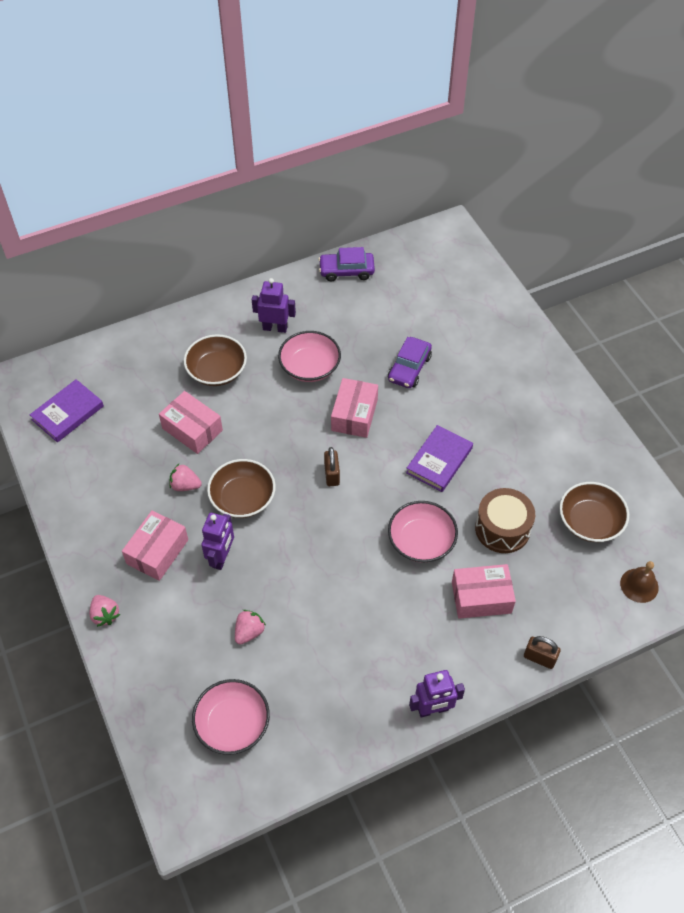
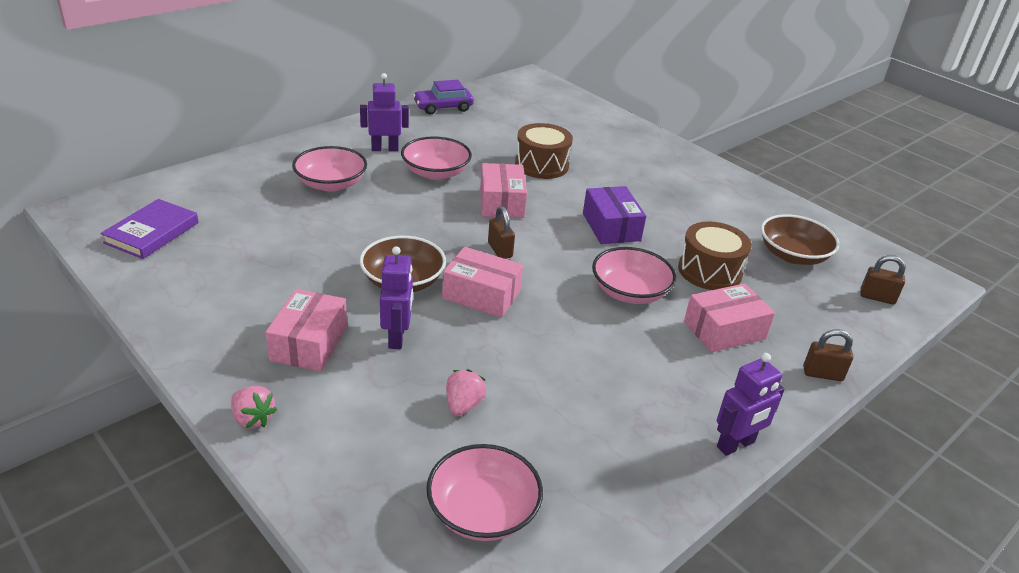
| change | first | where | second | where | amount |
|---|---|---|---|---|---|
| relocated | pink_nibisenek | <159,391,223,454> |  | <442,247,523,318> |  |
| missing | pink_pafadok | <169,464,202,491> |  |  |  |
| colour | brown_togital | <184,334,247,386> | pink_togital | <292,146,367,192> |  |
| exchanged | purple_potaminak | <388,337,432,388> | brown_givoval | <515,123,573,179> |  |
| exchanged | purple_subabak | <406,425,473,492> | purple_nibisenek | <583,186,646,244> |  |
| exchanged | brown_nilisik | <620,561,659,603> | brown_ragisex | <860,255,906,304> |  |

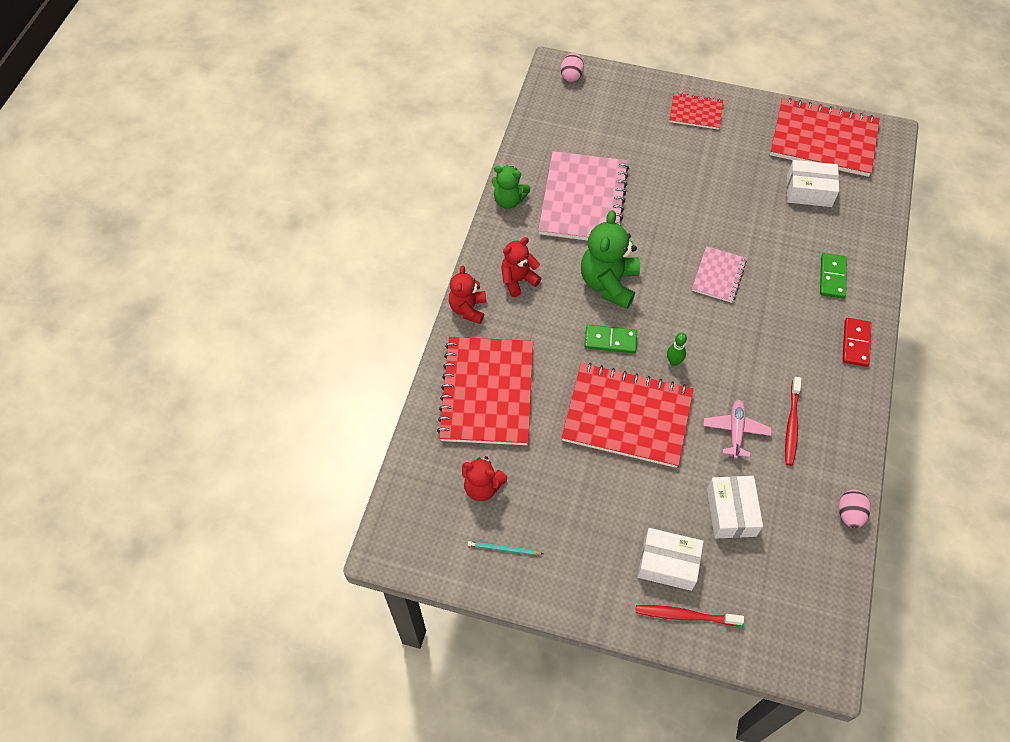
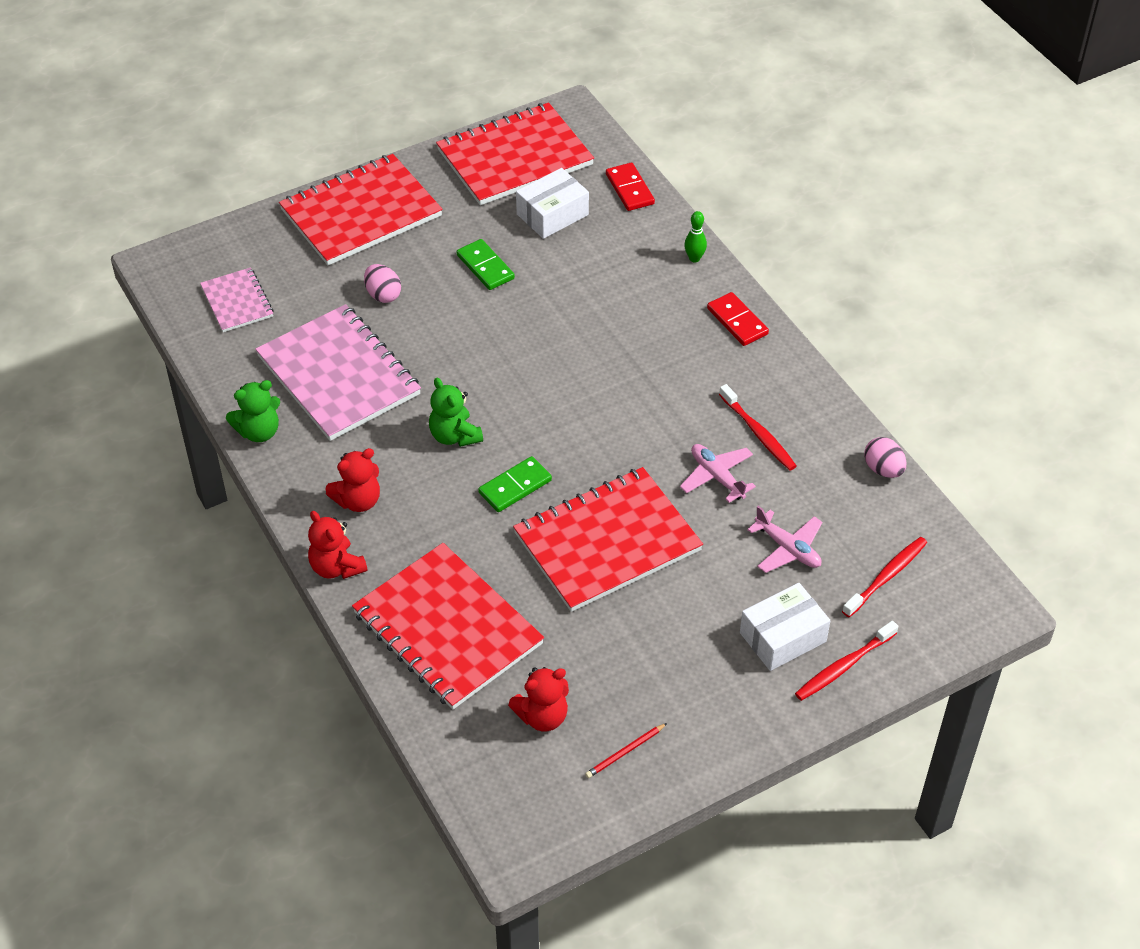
| change | first | where | second | where | amount |
|---|---|---|---|---|---|
| colour | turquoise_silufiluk | <468,541,543,555> | red_silufiluk | <585,723,667,778> |  |
| spun | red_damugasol | <501,237,542,297> |  | <325,448,380,512> | 135 degrees counterclockwise |
| relocated | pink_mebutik | <560,53,584,82> |  | <364,264,401,303> |  |
| size | green_damugasol | <581,210,640,309> |  | <429,378,483,447> | x0.62 |
| relocated | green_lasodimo | <667,333,687,366> |  | <684,211,707,262> |  |
| size | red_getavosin | <669,92,723,130> |  | <279,154,443,265> | x1.93 |
| relocated | pink_getavosin | <692,246,747,303> |  | <200,267,274,332> |  |
| exchanged | white_nibisenek | <707,476,763,539> | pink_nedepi | <747,506,822,573> |  |
| relocated | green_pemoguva | <820,253,847,299> |  | <457,239,515,290> |  |
| appeared |  |  | red_pemoguva | <606,163,655,211> |  |
| appeared |  |  | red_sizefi | <842,537,927,617> |  |

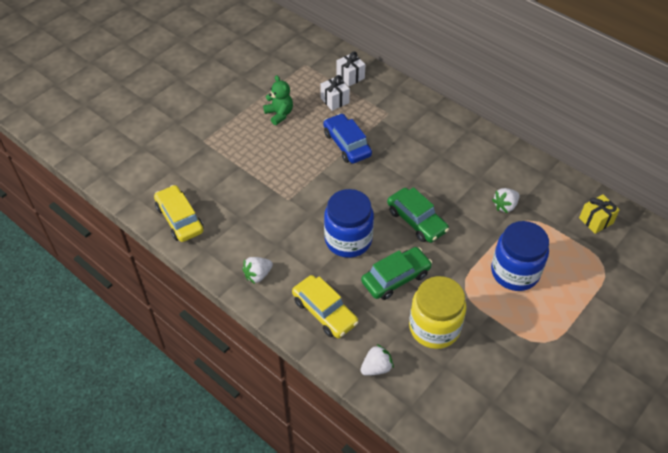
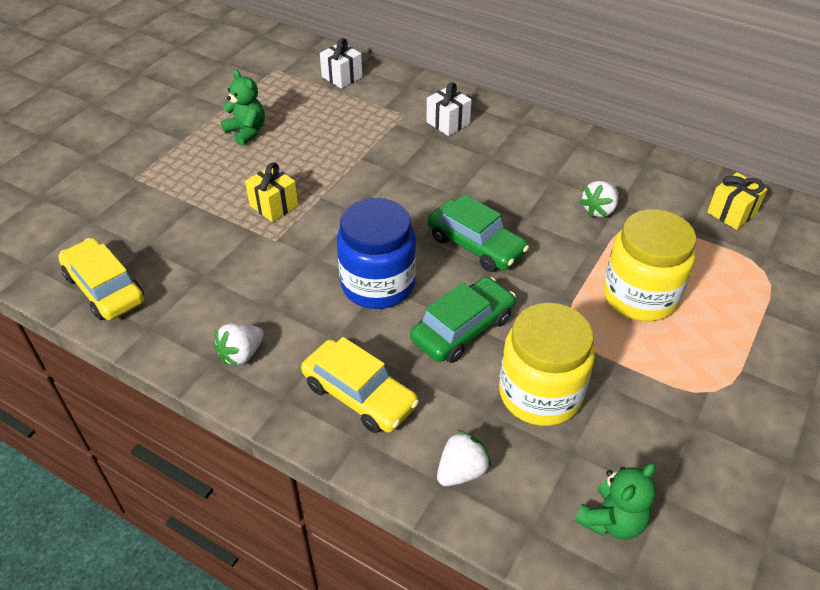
| change | first | where | second | where | amount |
|---|---|---|---|---|---|
| relocated | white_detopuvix | <320,75,350,111> |  | <426,82,472,136> |  |
| missing | blue_potaminak | <323,113,372,164> |  |  |  |
| colour | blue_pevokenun | <491,221,549,291> | yellow_pevokenun | <603,209,696,322> |  |
| appeared |  |  | yellow_detopuvix | <245,162,298,222> |  |
| appeared |  |  | green_damugasol | <575,463,656,540> |  |

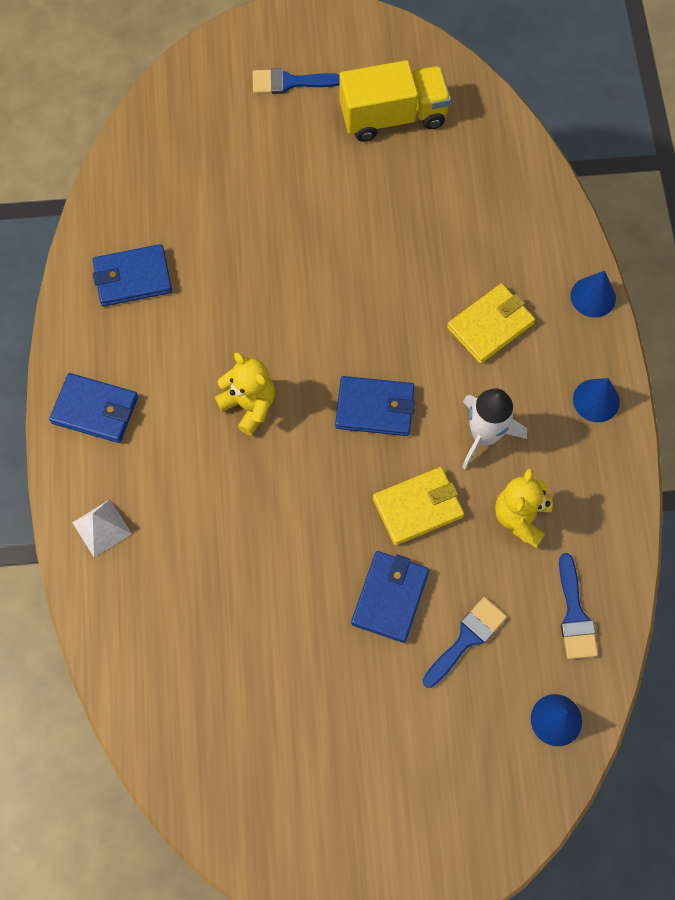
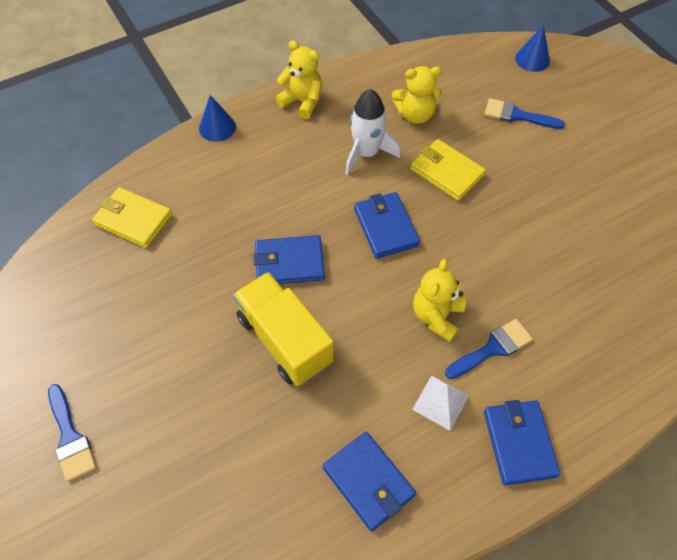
| change | first | where | second | where | amount |
|---|---|---|---|---|---|
| relocated | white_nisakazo | <72,499,132,557> |  | <412,375,469,431> |  |
| relocated | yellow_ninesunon | <339,60,451,142> |  | <233,272,334,386> |  |
| relocated | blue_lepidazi | <351,551,429,643> |  | <253,235,325,284> |  |
| relocated | yellow_lepidazi | <447,284,535,364> |  | <92,187,172,248> |  |
| relocated | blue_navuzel | <559,553,598,659> |  | <445,319,533,379> |  |
| exchanged | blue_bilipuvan | <573,378,620,422> | yellow_damugasol | <276,41,322,119> |  |

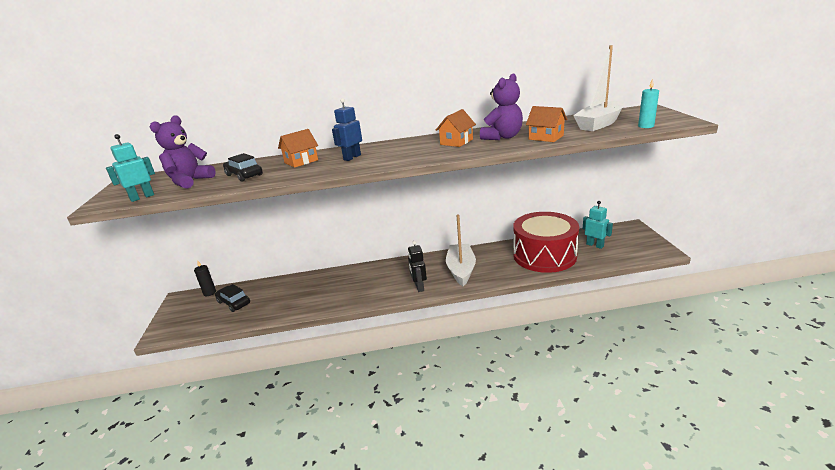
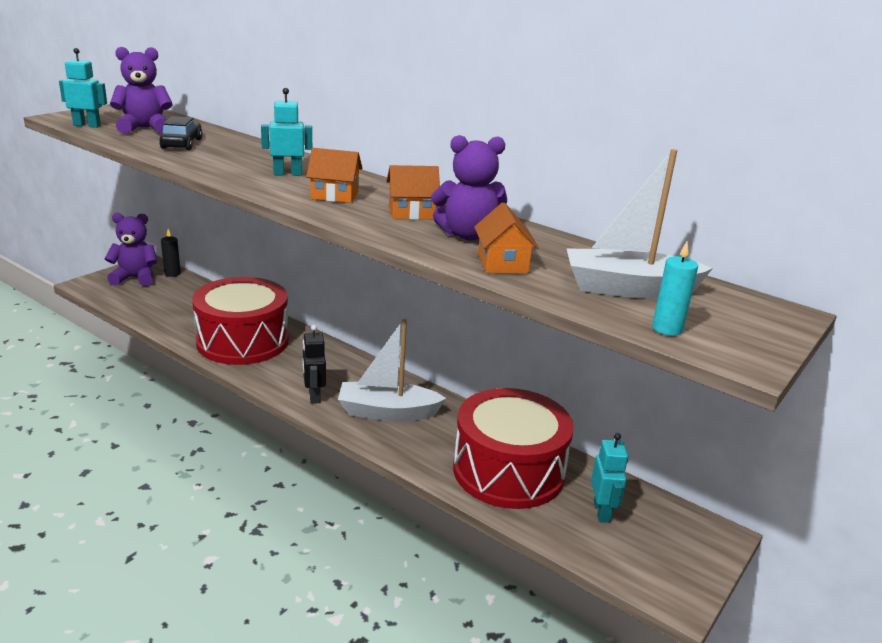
| change | first | where | second | where | amount |
|---|---|---|---|---|---|
| missing | black_potaminak | <215,284,250,312> |  |  |  |
| relocated | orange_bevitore | <278,129,318,168> |  | <306,148,363,203> |  |
| colour | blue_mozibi | <332,98,362,161> | turquoise_mozibi | <261,88,312,176> |  |
| spun | black_mozibi | <408,241,427,292> |  | <302,325,326,404> | 45 degrees counterclockwise |
| spun | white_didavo | <446,214,476,286> |  | <338,319,446,421> | 135 degrees counterclockwise |
| appeared |  |  | purple_damugasol | <105,213,157,286> |  |
| appeared |  |  | red_givoval | <192,277,289,365> |  |

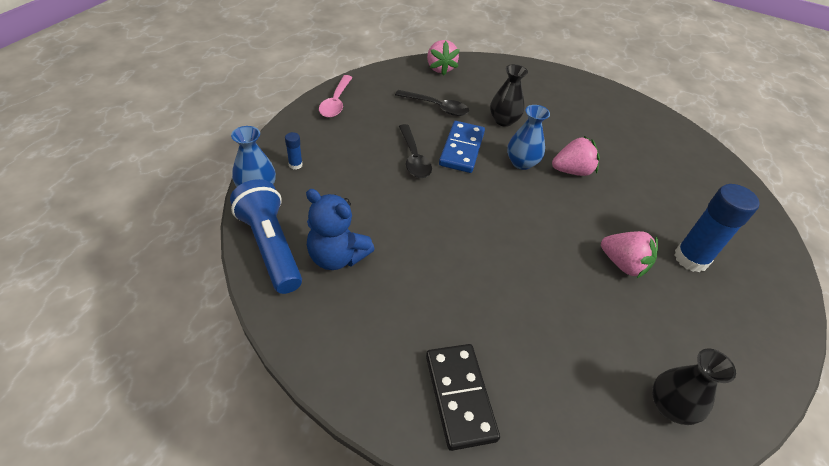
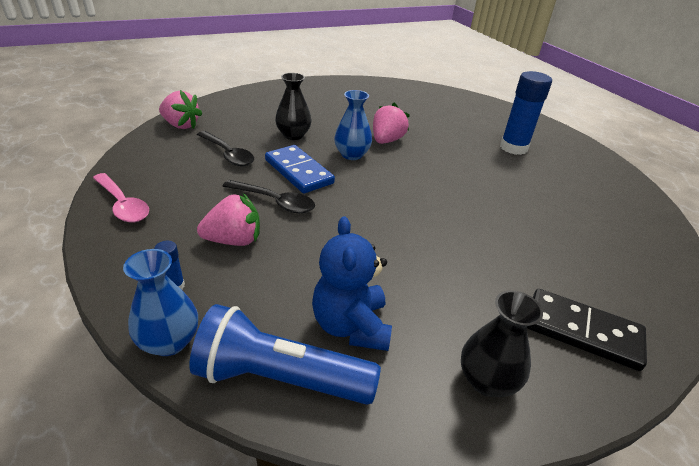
| change | first | where | second | where | amount |
|---|---|---|---|---|---|
| spun | blue_damugasol | <306,189,375,270> |  | <312,216,392,351> | 105 degrees clockwise |
| spun | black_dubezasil | <395,90,469,116> |  | <197,131,254,166> | 75 degrees clockwise |
| relocated | pink_pafadok | <601,231,658,278> |  | <197,193,260,246> |  |
| relocated | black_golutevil | <652,348,736,425> |  | <461,290,543,397> |  |

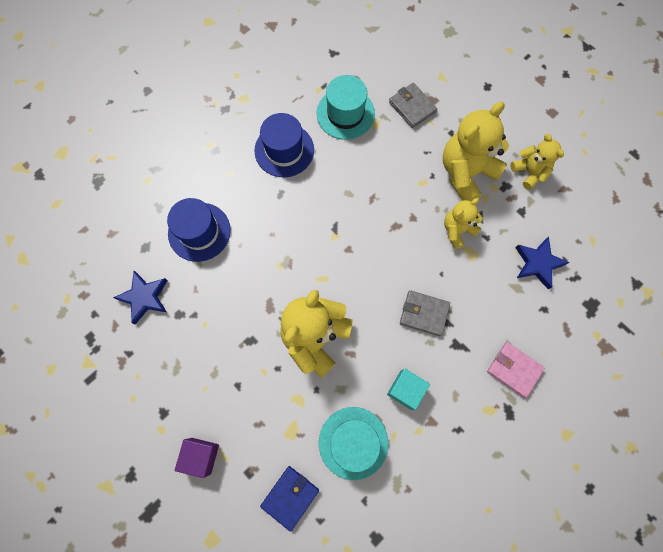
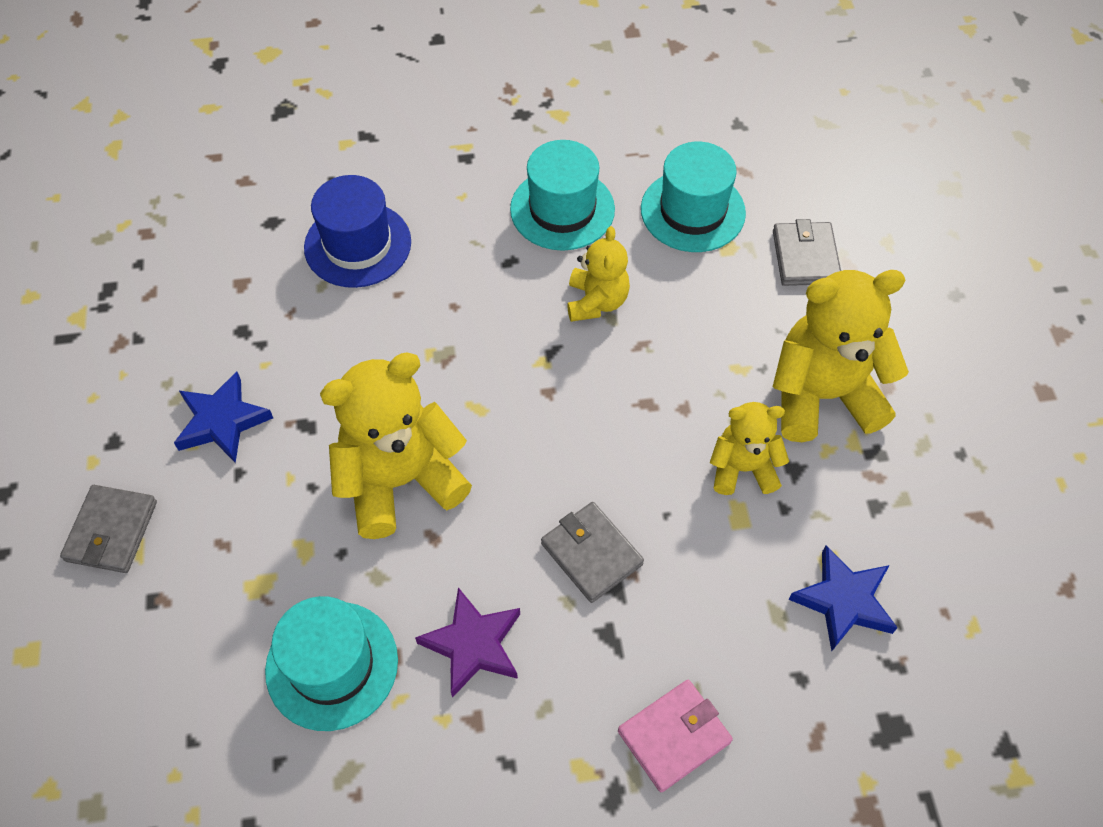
| change | first | where | second | where | amount |
|---|---|---|---|---|---|
| relocated | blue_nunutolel | <113,271,168,324> |  | <174,371,273,463> |  |
| exchanged | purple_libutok | <175,438,219,478> | grey_lepidazi | <60,485,157,573> |  |
| colour | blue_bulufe | <254,113,314,178> | turquoise_bulufe | <510,140,615,251> |  |
| missing | blue_lepidazi | <260,466,319,532> |  |  |  |
| exchanged | turquoise_libutok | <387,368,430,410> | purple_nunutolel | <415,587,520,698> |  |
| spun | pink_lepidazi | <487,342,545,398> |  | <618,680,733,792> | 75 degrees clockwise |
| relocated | yellow_damugasol | <510,134,564,190> |  | <567,226,630,322> |  |

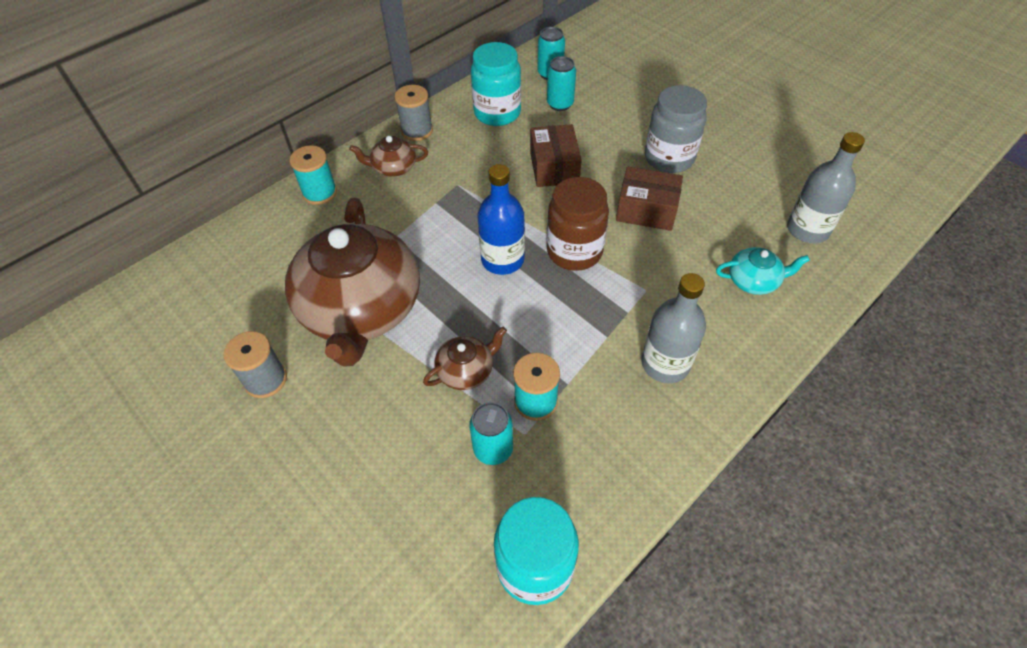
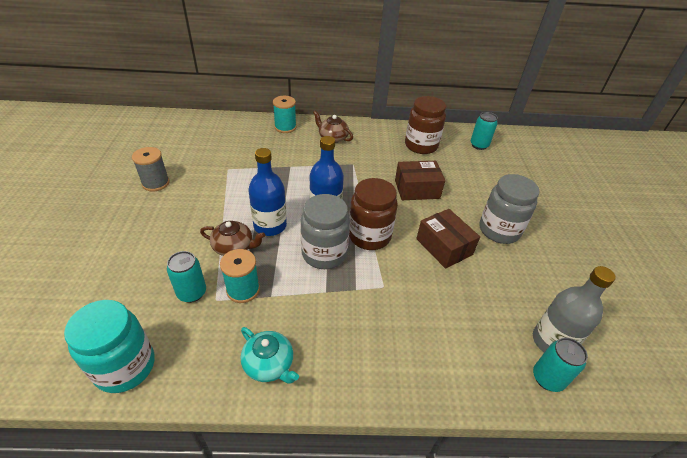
| change | first | where | second | where | amount |
|---|---|---|---|---|---|
| missing | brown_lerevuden | <285,198,420,367> |  |  |  |
| missing | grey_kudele | <394,85,433,141> |  |  |  |
| colour | turquoise_pevokenun | <471,42,521,126> | brown_pevokenun | <405,96,446,154> |  |
| spun | brown_nibisenek | <530,124,582,187> |  | <395,161,445,200> | 45 degrees clockwise |
| relocated | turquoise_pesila | <547,56,576,111> |  | <533,337,588,392> |  |
| missing | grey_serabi | <641,273,706,383> |  |  |  |
| relocated | turquoise_lerevuden | <716,247,810,295> |  | <241,327,299,384> |  |
| appeared |  |  | blue_serabi | <248,148,287,236> |  |
| appeared |  |  | grey_pevokenun | <301,194,350,269> |  |

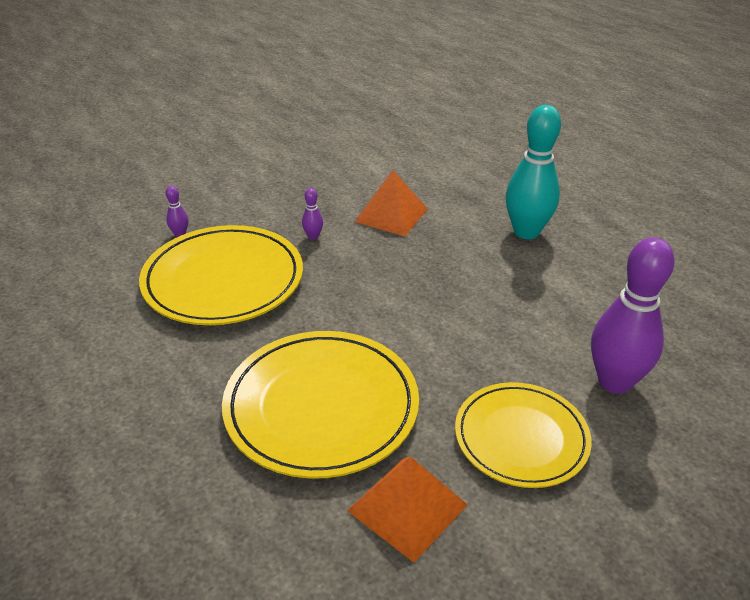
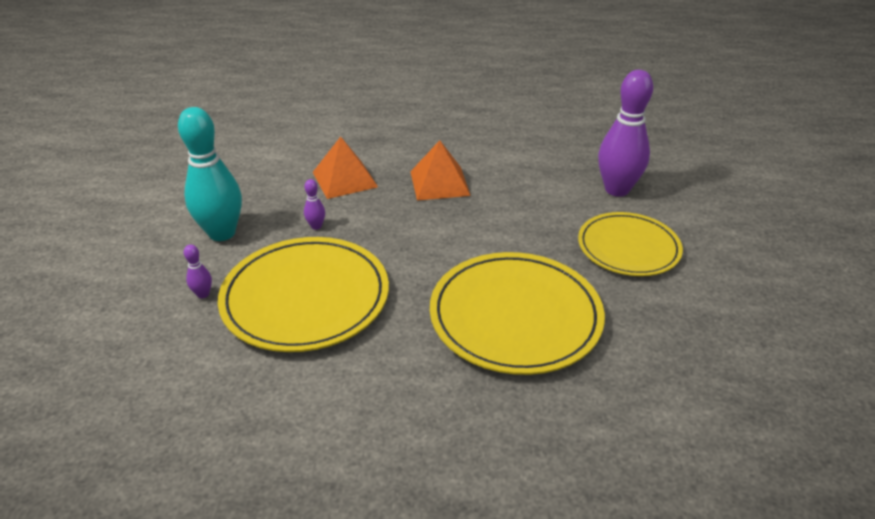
| change | first | where | second | where | amount |
|---|---|---|---|---|---|
| relocated | orange_nisakazo | <347,457,468,563> |  | <410,140,471,201> |  |
| relocated | turquoise_lasodimo | <506,105,561,239> |  | <178,107,242,241> |  |

